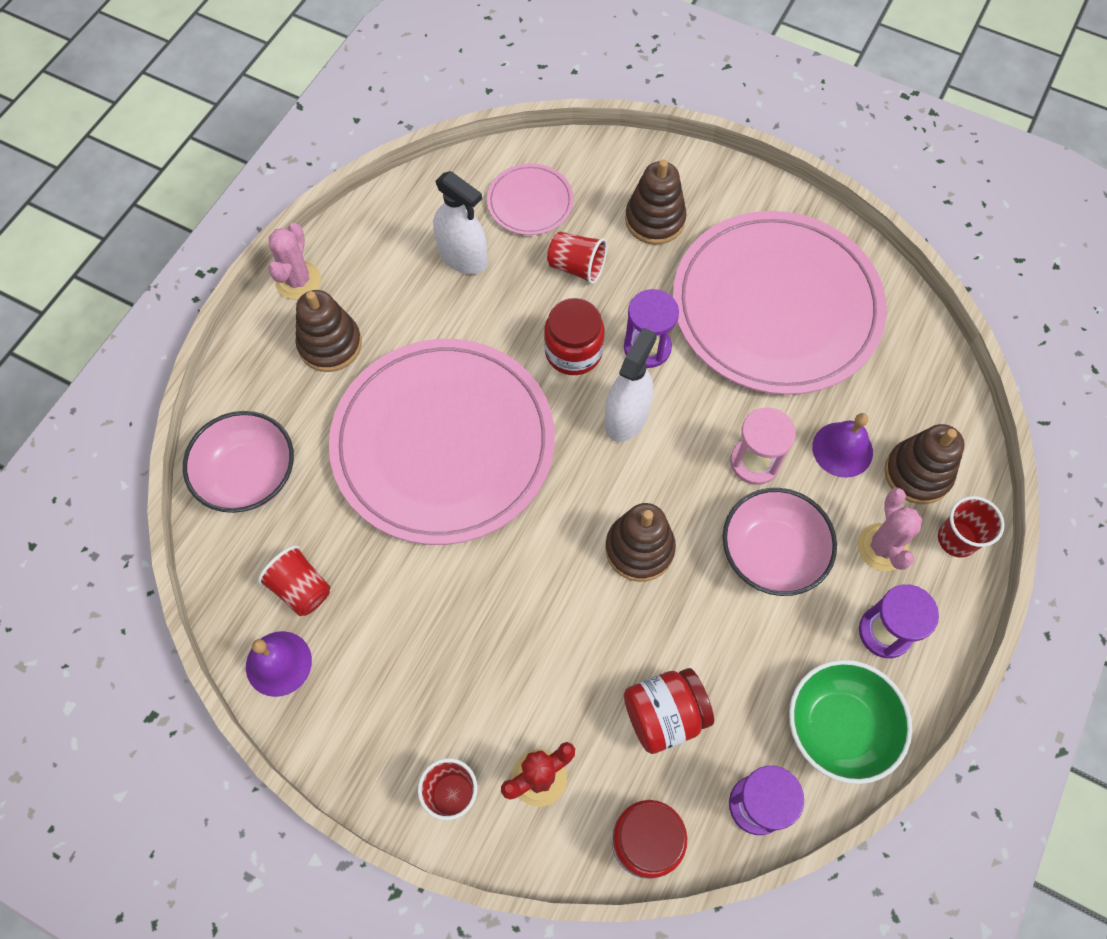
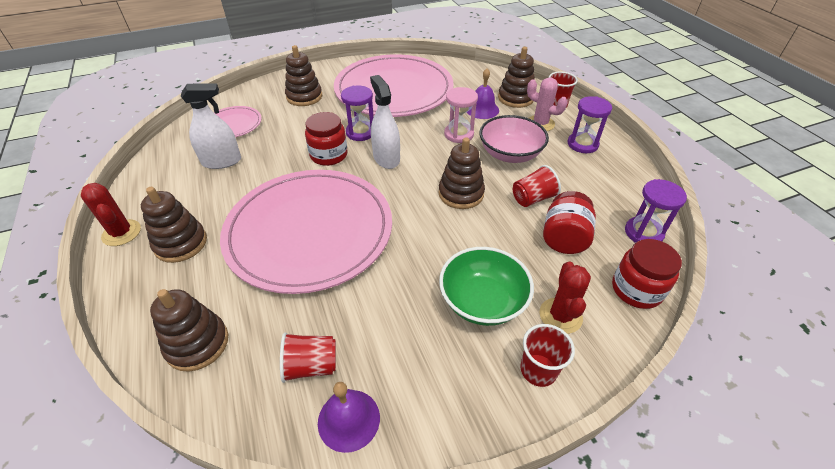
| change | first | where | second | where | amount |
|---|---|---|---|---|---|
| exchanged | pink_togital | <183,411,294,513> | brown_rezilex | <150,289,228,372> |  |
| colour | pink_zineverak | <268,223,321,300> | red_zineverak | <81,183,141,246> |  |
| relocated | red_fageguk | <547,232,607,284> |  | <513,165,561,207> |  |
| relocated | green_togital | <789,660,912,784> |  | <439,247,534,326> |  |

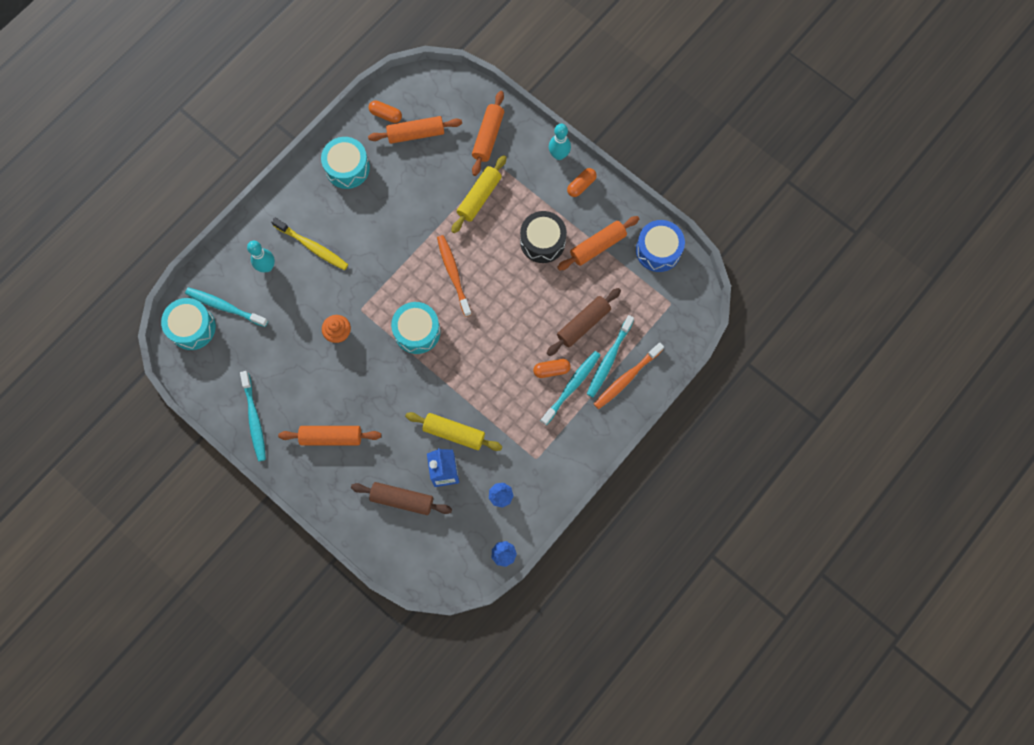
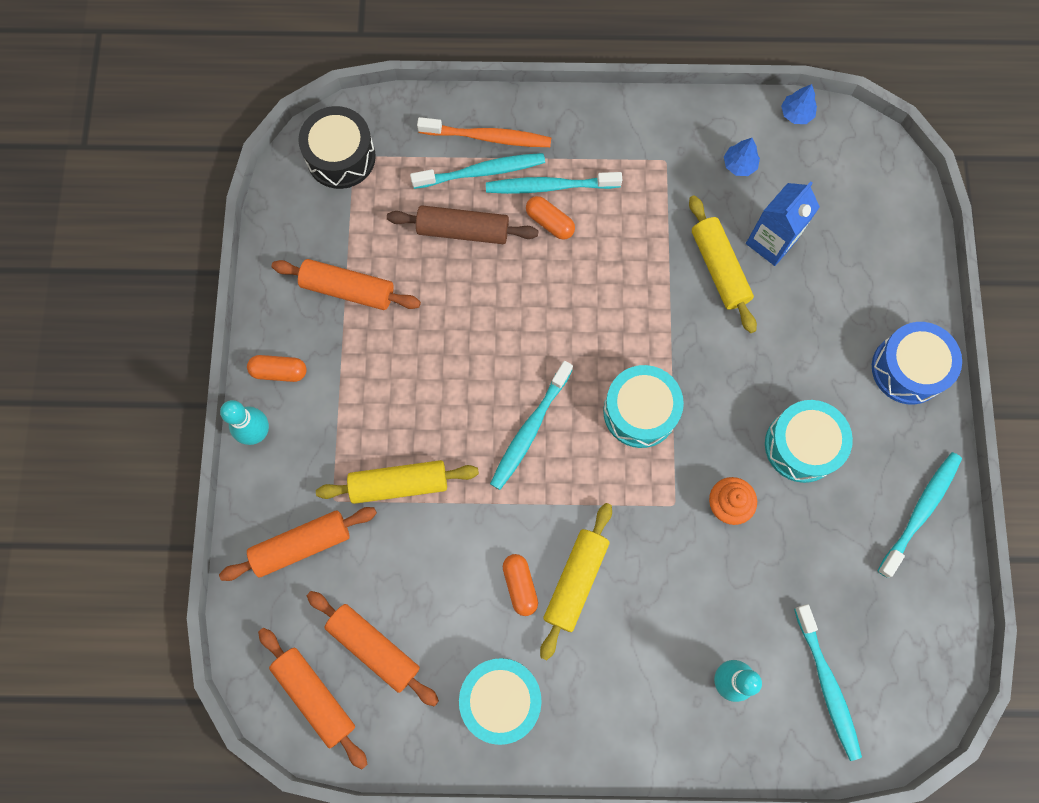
| change | first | where | second | where | amount |
|---|---|---|---|---|---|
| relocated | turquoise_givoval | <161,298,216,350> |  | <765,400,853,483> |  |
| missing | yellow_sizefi | <271,218,348,270> |  |  |  |
| relocated | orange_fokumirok | <278,426,381,445> |  | <258,628,368,769> |  |
| missing | brown_fokumirok | <351,482,452,515> |  |  |  |
| relocated | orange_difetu | <369,100,402,123> |  | <503,554,538,616> |  |
| colour | orange_sizefi | <437,235,472,317> | turquoise_sizefi | <490,361,573,490> |  |
| relocated | black_givoval | <520,211,567,263> |  | <298,106,376,189> |  |
| relocated | blue_givoval | <636,220,685,272> |  | <872,322,962,405> |  |
| appeared |  |  | yellow_fokumirok | <540,503,612,661> |  |

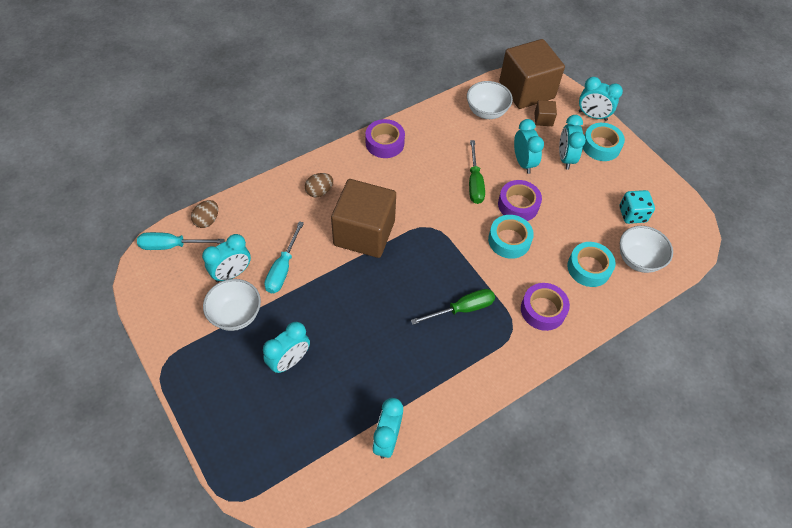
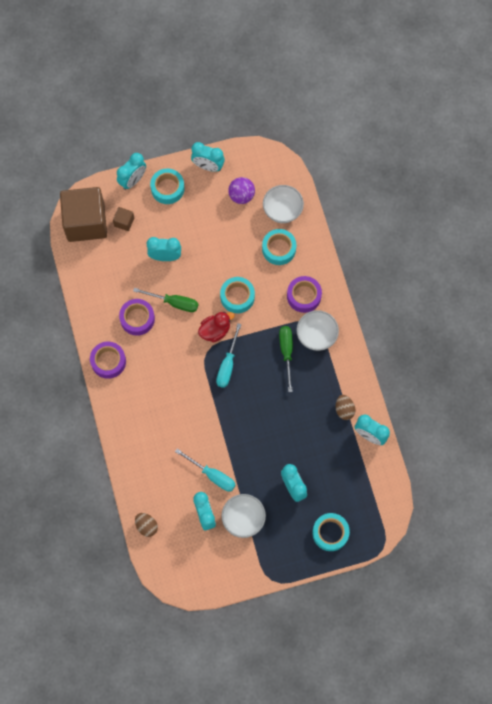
| change | first | where | second | where | amount |
|---|---|---|---|---|---|
| relocated | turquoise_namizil | <137,232,225,250> |  | <216,323,242,388> |  |
| relocated | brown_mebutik | <305,173,333,197> |  | <336,395,355,420> |  |
| missing | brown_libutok | <331,179,396,258> |  |  |  |
| relocated | white_togital | <467,81,513,119> |  | <297,310,339,351> |  |
| relocated | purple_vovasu | <498,180,542,221> |  | <119,299,155,336> |  |
| relocated | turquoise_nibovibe | <559,115,586,170> |  | <191,142,225,172> |  |
| exchanged | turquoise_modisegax | <619,190,655,224> | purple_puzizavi | <228,177,255,204> |  |
| appeared |  |  | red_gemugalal | <198,311,235,342> |  |
| appeared |  |  | turquoise_vovasu | <312,513,350,551> |  |

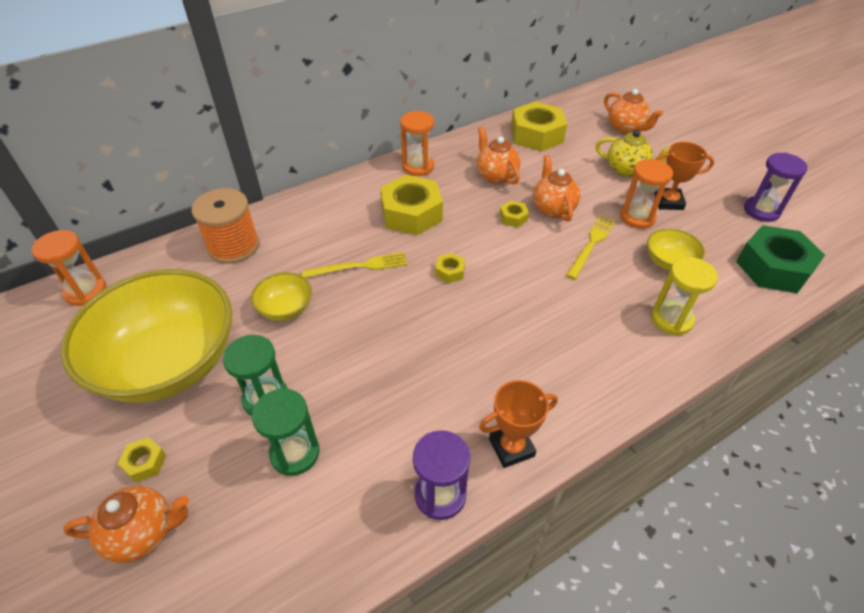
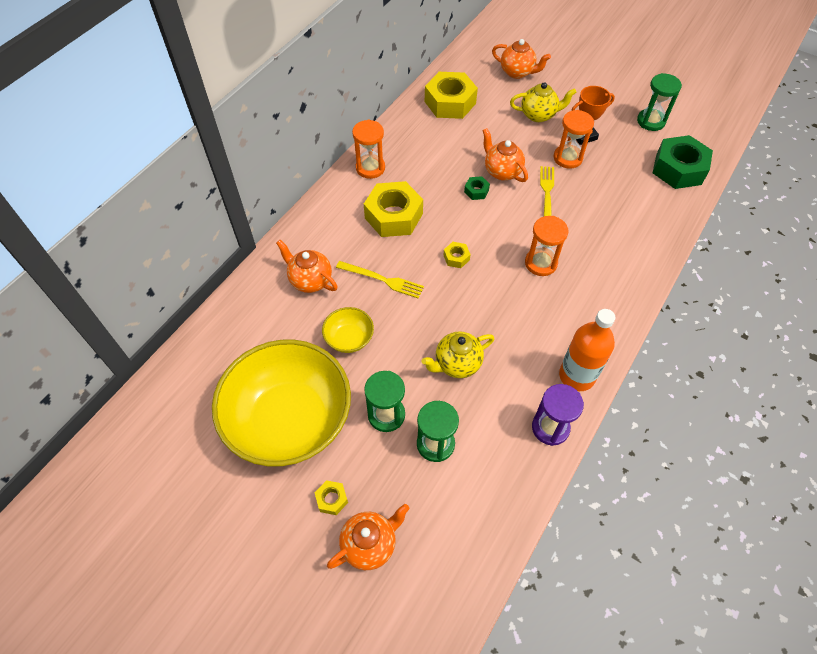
| change | first | where | second | where | amount |
|---|---|---|---|---|---|
| relocated | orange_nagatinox | <32,230,106,306> |  | <525,216,568,276> |  |
| missing | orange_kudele | <192,188,260,264> |  |  |  |
| spun | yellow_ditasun | <301,252,407,278> |  | <336,261,424,299> | 60 degrees clockwise |
| relocated | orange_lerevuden | <477,127,520,185> |  | <276,240,338,293> |  |
| exchanged | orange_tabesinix | <479,380,558,468> | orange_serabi | <559,309,616,391> |  |
| colour | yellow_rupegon | <500,201,529,227> | green_rupegon | <464,176,490,200> |  |
| missing | yellow_togital | <647,228,705,271> |  |  |  |
| missing | yellow_nagatinox | <651,257,718,336> |  |  |  |
| colour | purple_nagatinox | <744,153,807,222> | green_nagatinox | <637,73,682,131> |  |
| appeared |  |  | yellow_lerevuden | <422,331,494,378> |  |

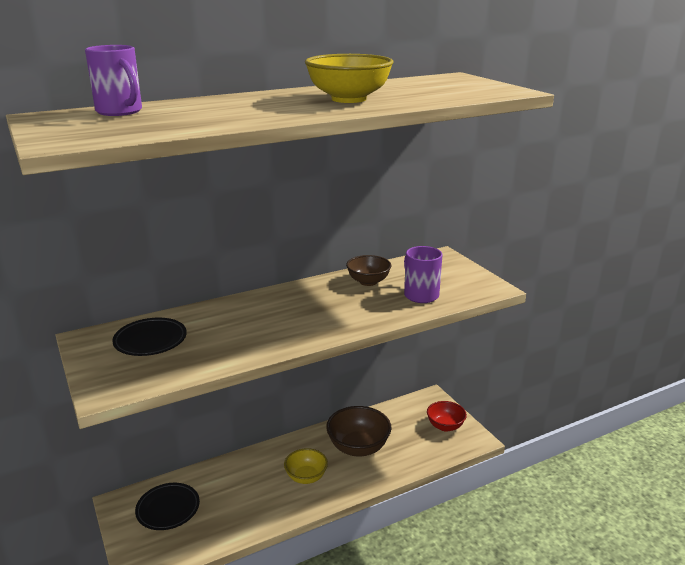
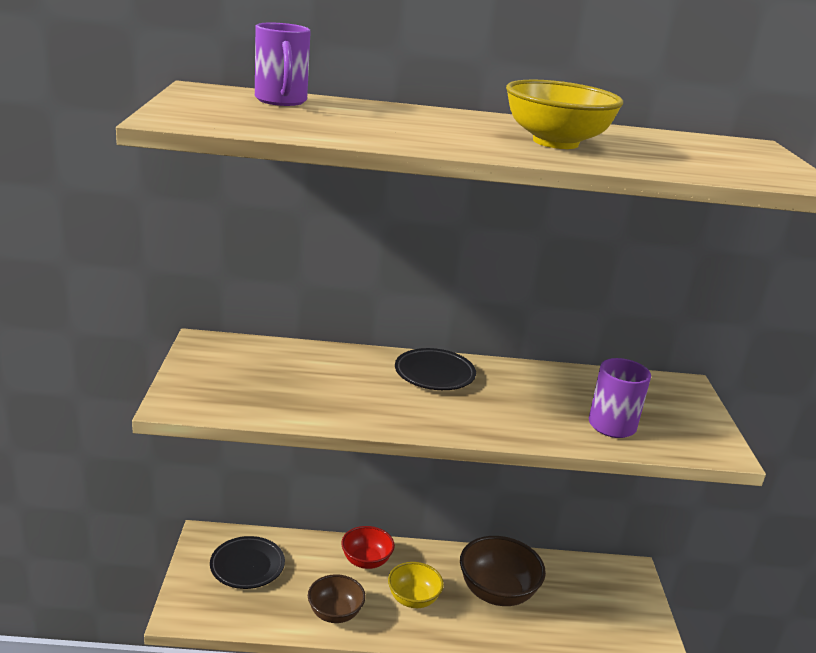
| change | first | where | second | where | amount |
|---|---|---|---|---|---|
| relocated | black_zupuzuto | <112,318,187,356> |  | <395,348,476,390> |  |
| relocated | brown_togital | <346,255,391,286> |  | <308,574,366,623> |  |
| relocated | red_togital | <427,401,467,432> |  | <341,526,395,569> |  |

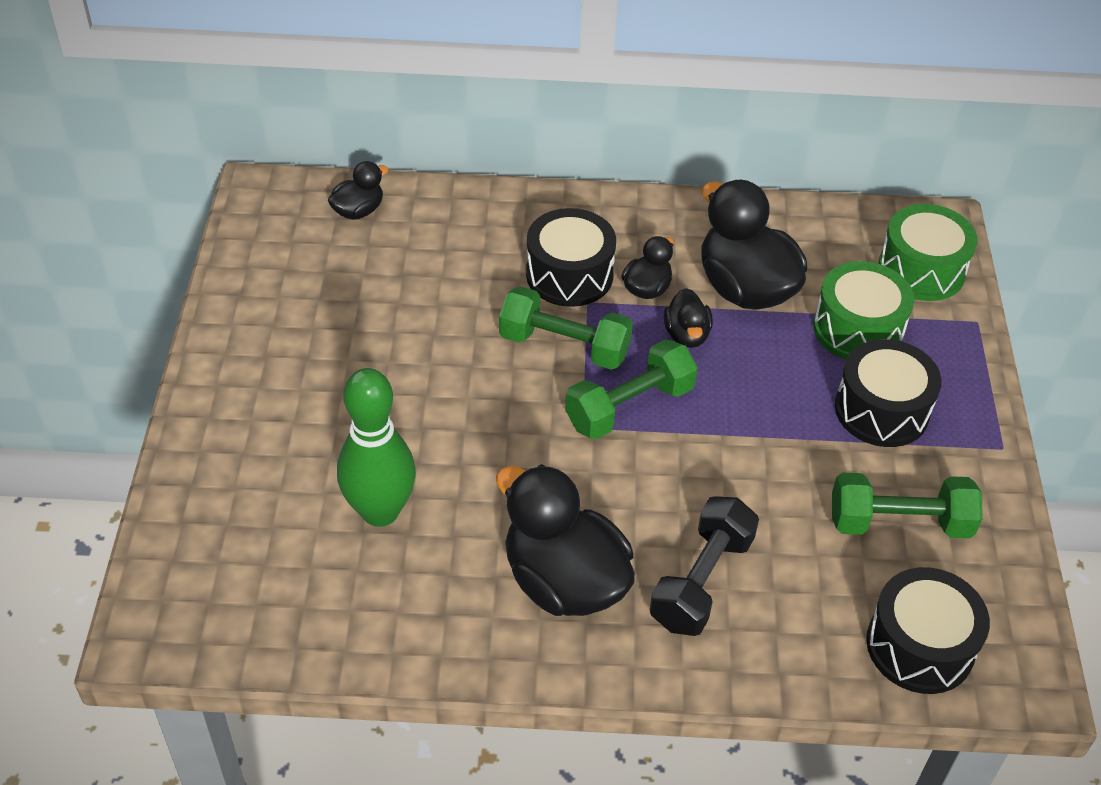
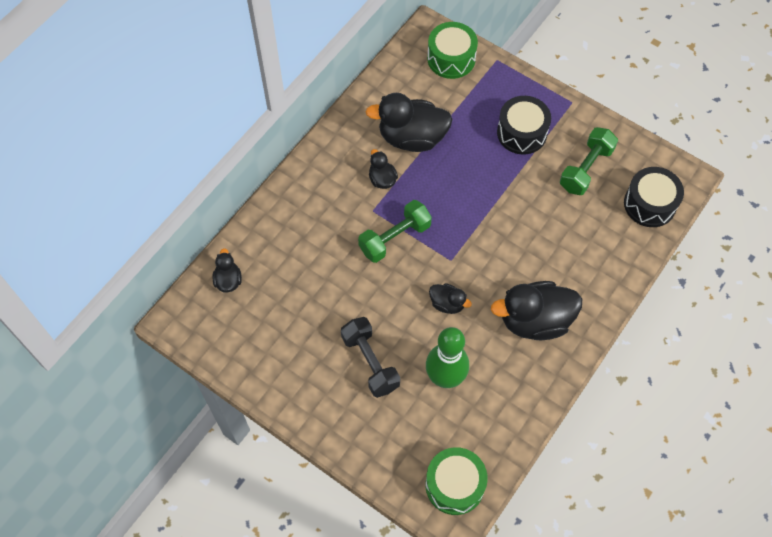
| change | first | where | second | where | amount |
|---|---|---|---|---|---|
| missing | black_givoval | <526,208,616,307> |  |  |  |
| missing | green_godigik | <565,339,698,439> |  |  |  |
| relocated | black_godigik | <650,496,759,636> |  | <341,317,400,398> |  |
| relocated | black_gemugalal | <664,288,713,348> |  | <429,283,472,314> |  |
| relocated | green_givoval | <813,261,914,360> |  | <425,447,488,515> |  |

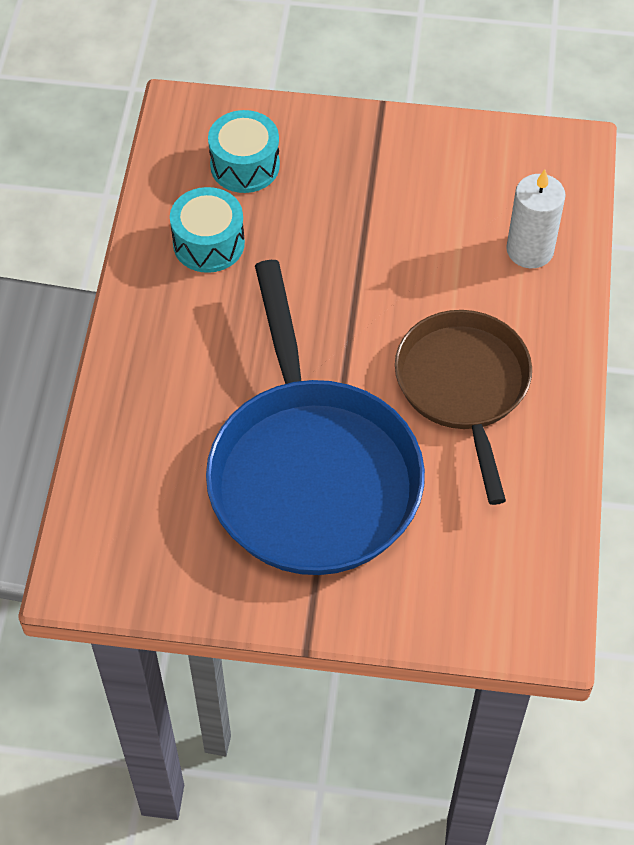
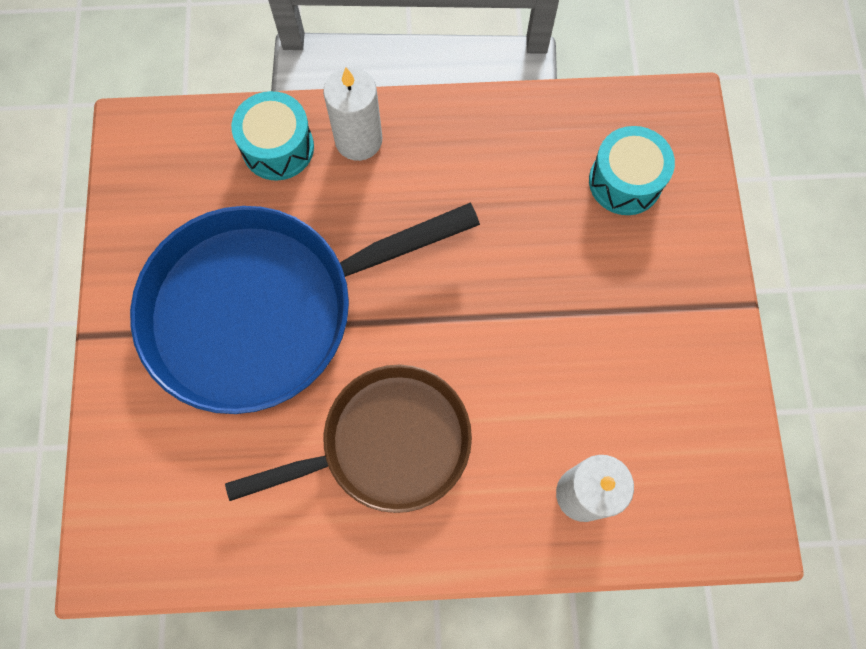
| change | first | where | second | where | amount |
|---|---|---|---|---|---|
| relocated | turquoise_givoval | <170,187,245,273> |  | <231,91,314,181> |  |
| appeared |  |  | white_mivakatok | <323,67,382,161> |  |

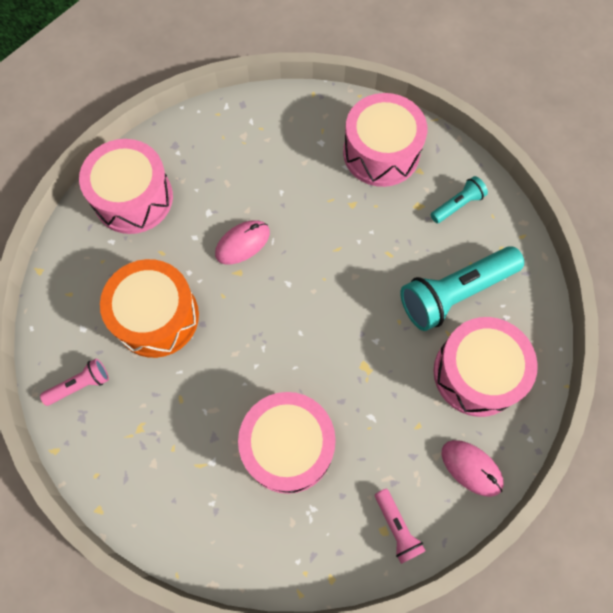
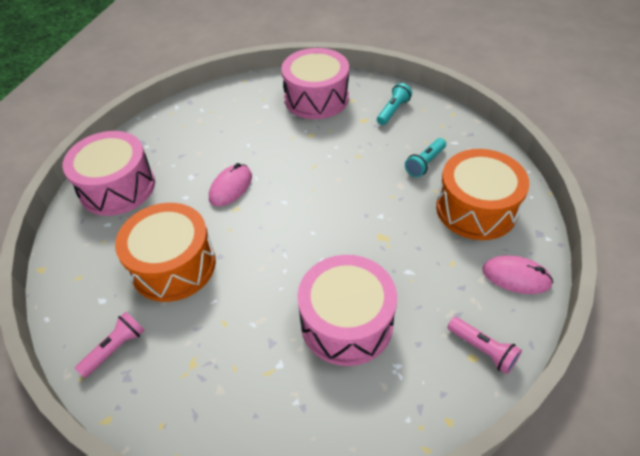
| change | first | where | second | where | amount |
|---|---|---|---|---|---|
| size | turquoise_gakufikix | <400,246,524,331> |  | <405,138,446,177> | x0.50 |
| colour | pink_givoval | <434,317,538,417> | orange_givoval | <436,149,530,240> |  |

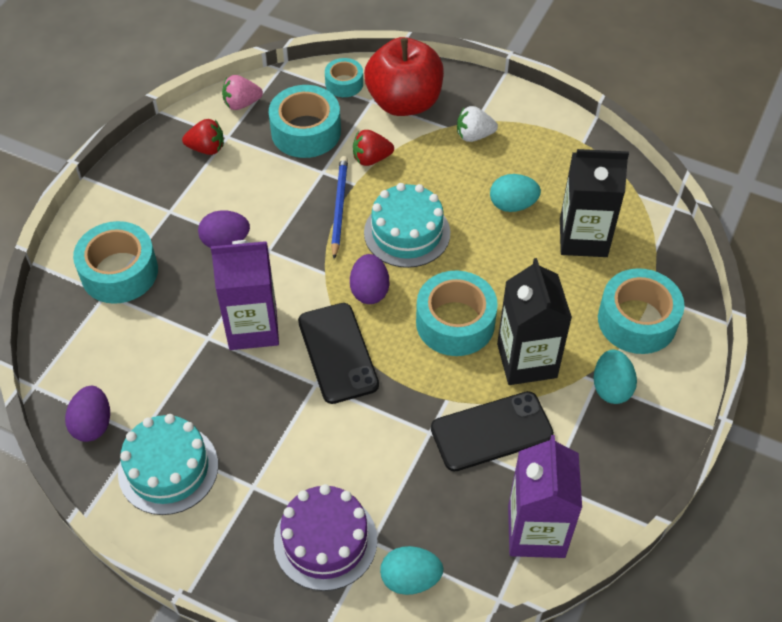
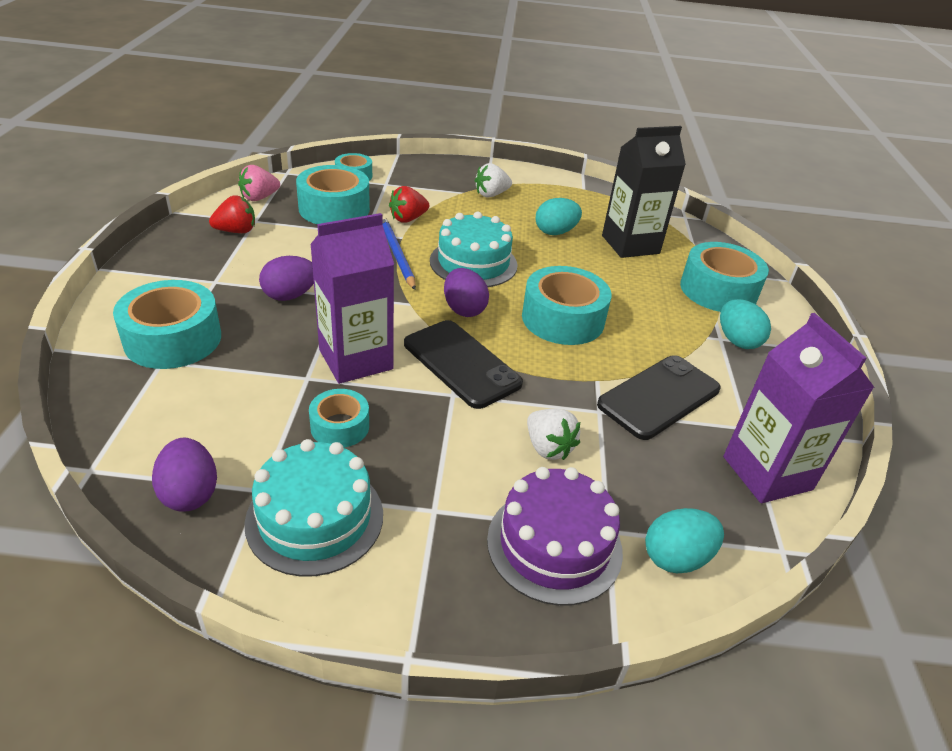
| change | first | where | second | where | amount |
|---|---|---|---|---|---|
| missing | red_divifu | <364,37,444,116> |  |  |  |
| missing | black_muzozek | <497,258,572,385> |  |  |  |
| appeared |  |  | turquoise_vovasu | <309,389,369,448> |  |
| appeared |  |  | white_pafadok | <527,409,580,460> |  |

